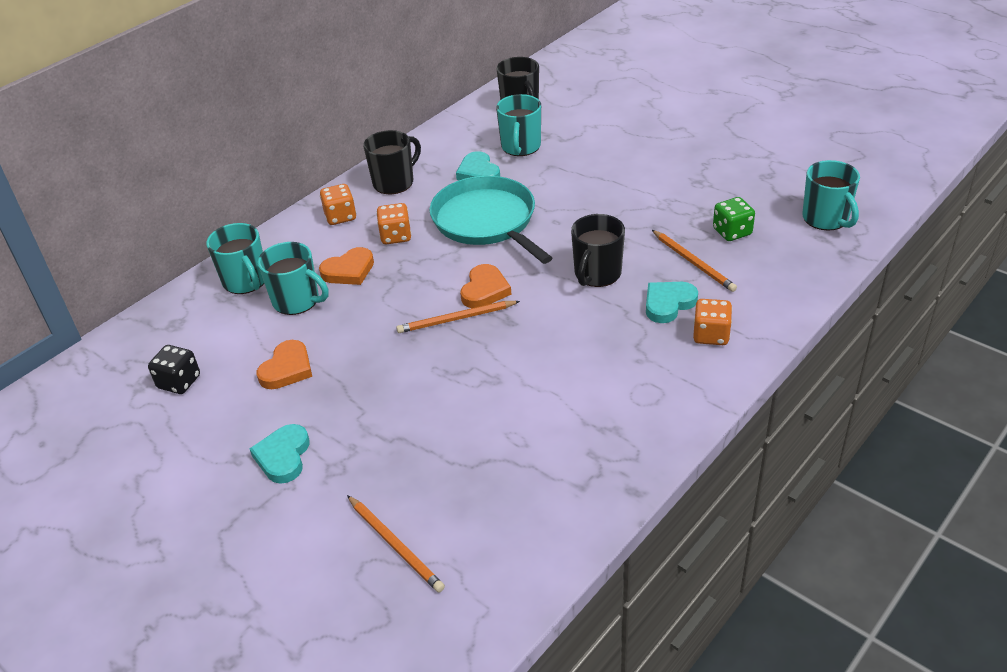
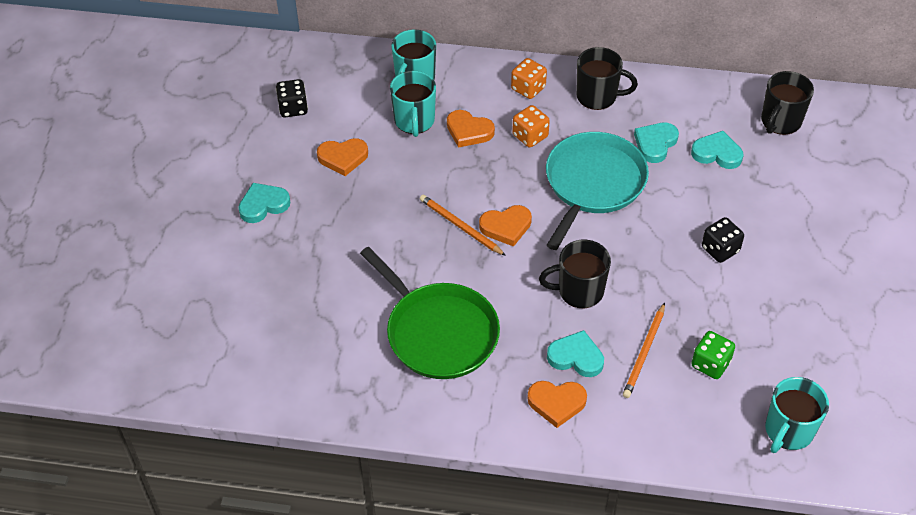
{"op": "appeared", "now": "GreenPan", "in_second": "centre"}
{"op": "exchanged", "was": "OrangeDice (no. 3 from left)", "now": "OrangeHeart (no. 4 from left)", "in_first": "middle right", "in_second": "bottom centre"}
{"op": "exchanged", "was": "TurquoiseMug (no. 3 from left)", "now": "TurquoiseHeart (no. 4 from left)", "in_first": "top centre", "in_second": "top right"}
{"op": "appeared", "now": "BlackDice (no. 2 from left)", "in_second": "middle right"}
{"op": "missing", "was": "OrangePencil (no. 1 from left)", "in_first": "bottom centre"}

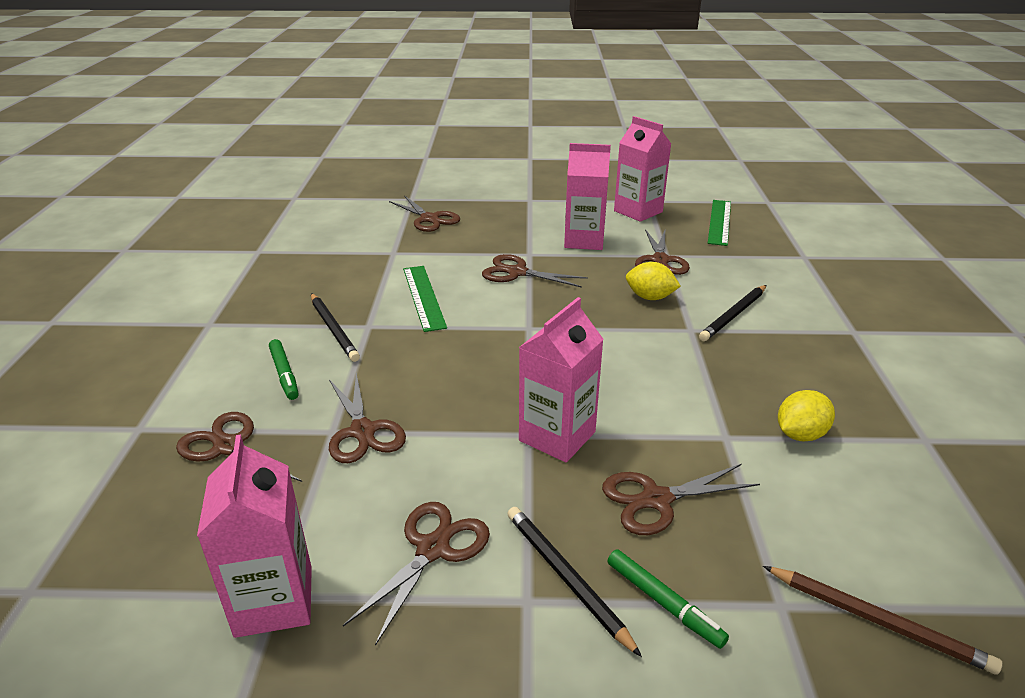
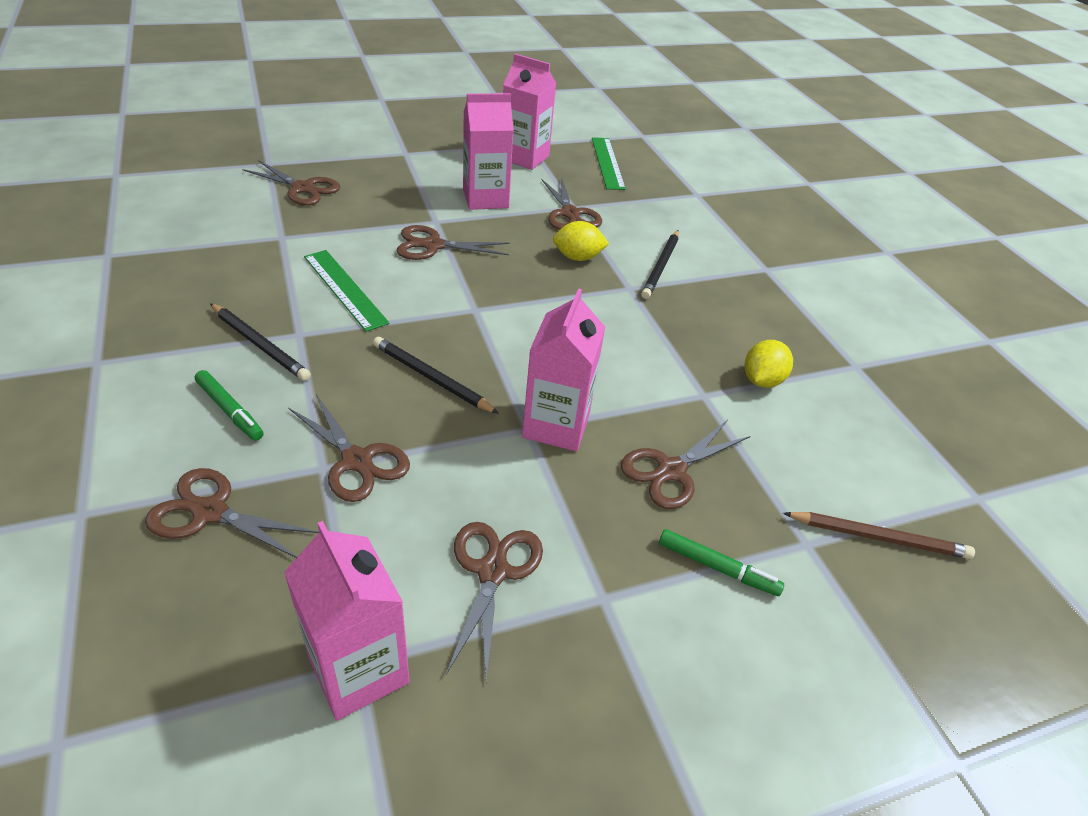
{"op": "relocated", "was": "BlackPencil (no. 2 from left)", "in_first": "bottom centre", "in_second": "centre"}

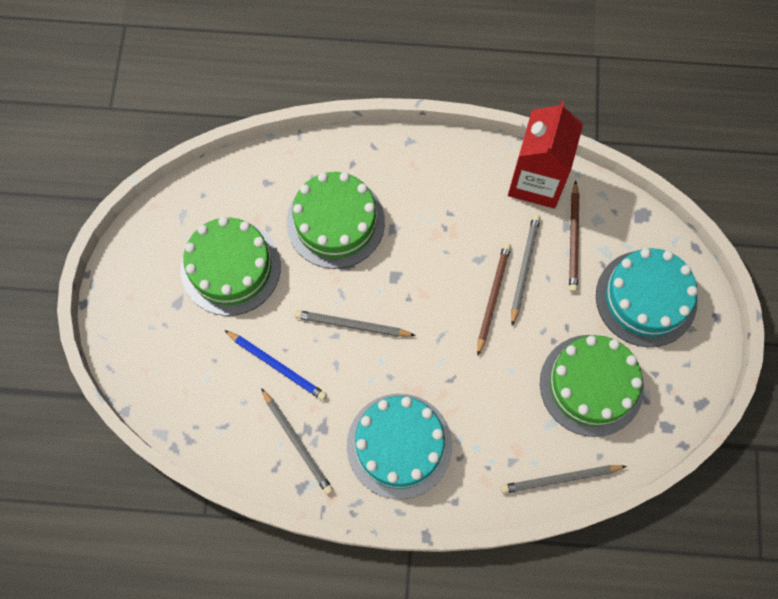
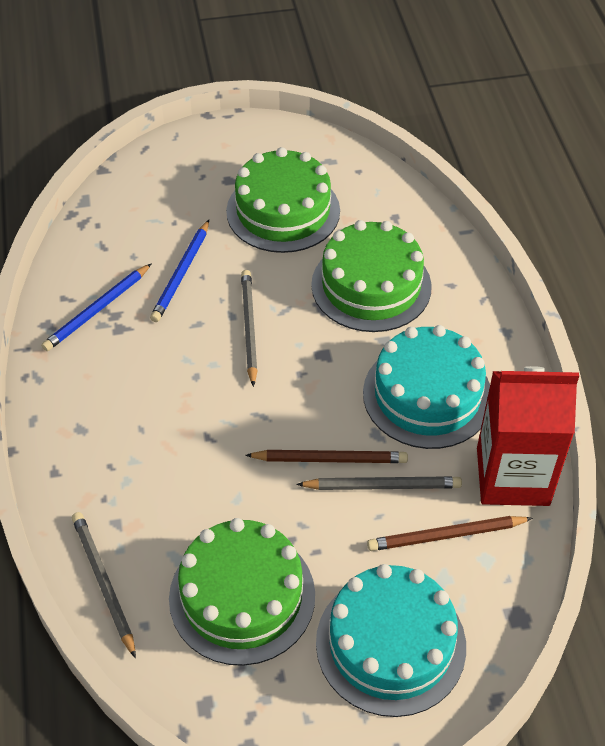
{"op": "colour", "was": "GreyPencil (no. 1 from left)", "now": "BluePencil (no. 1 from left)", "in_first": "bottom centre", "in_second": "middle left"}
{"op": "relocated", "was": "TurquoiseCake (no. 1 from left in the first image)", "now": "TurquoiseCake (no. 2 from left)", "in_first": "bottom centre", "in_second": "middle right"}

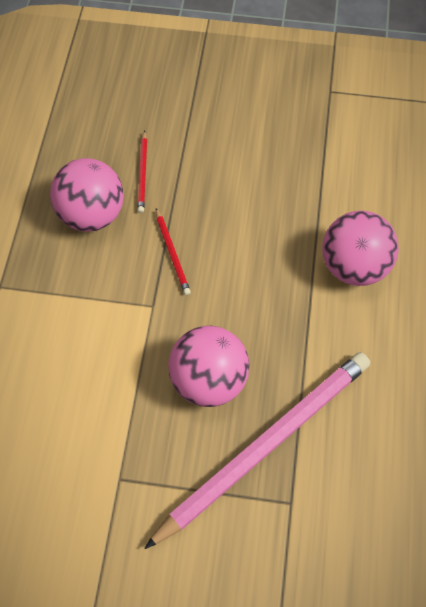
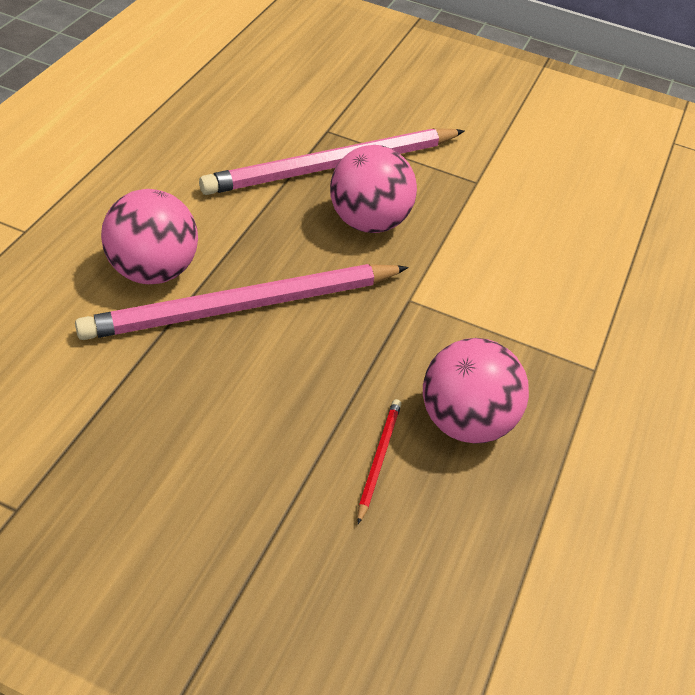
{"op": "appeared", "now": "PinkPencil (no. 1 from left)", "in_second": "centre"}
{"op": "missing", "was": "RedPencil (no. 2 from left)", "in_first": "centre"}

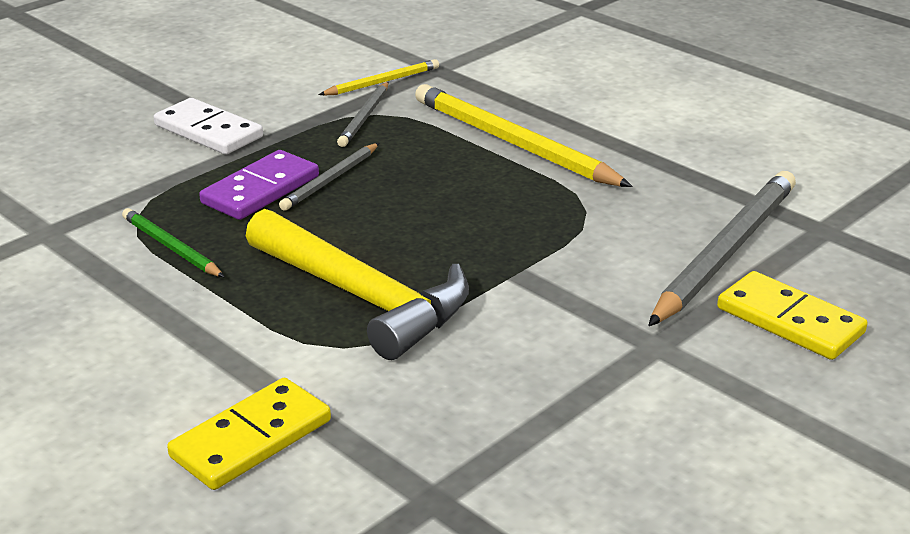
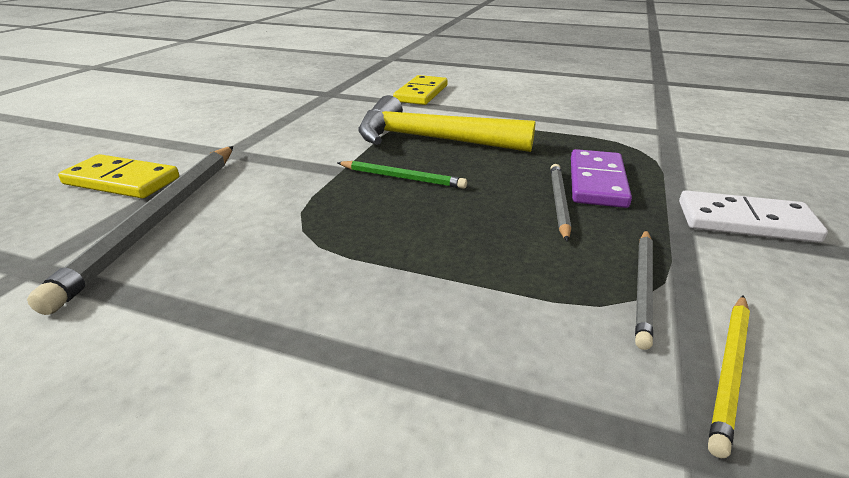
{"op": "relocated", "was": "GreenPencil", "in_first": "middle left", "in_second": "centre"}
{"op": "spun", "was": "GreyPencil (no. 2 from left in the first image)", "in_first": "top centre", "in_second": "middle right", "clockwise": -150}
{"op": "missing", "was": "YellowPencil (no. 2 from left)", "in_first": "top centre"}

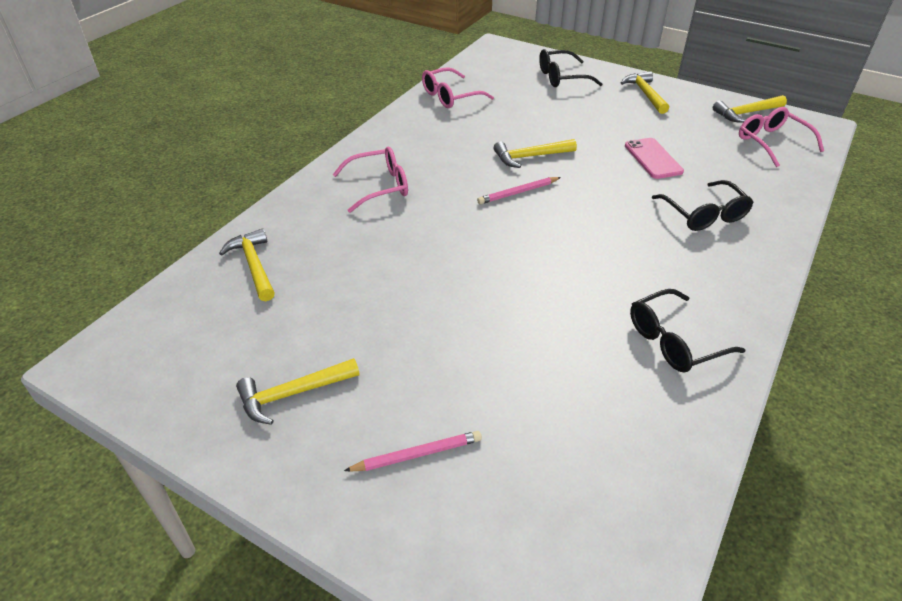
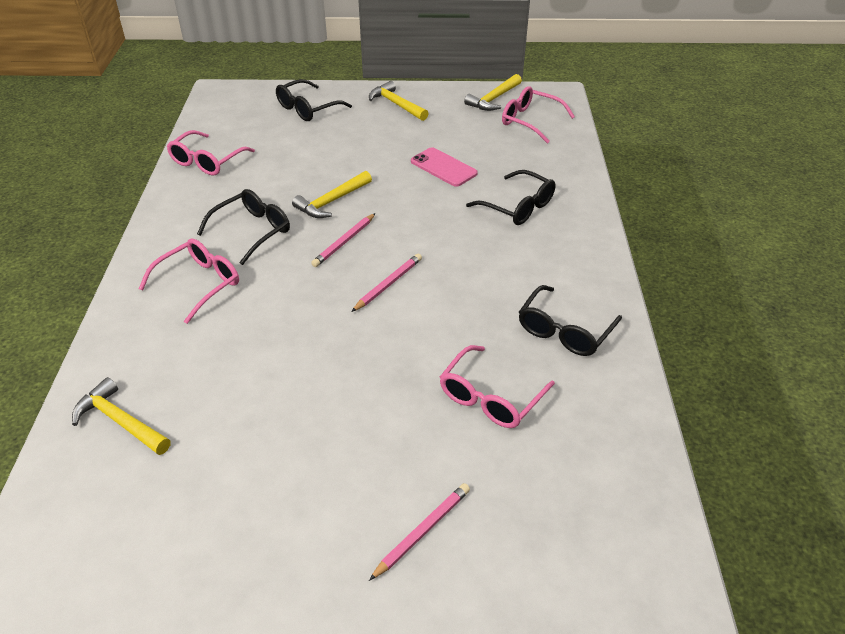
{"op": "appeared", "now": "BlackGlasses (no. 1 from left)", "in_second": "middle left"}
{"op": "appeared", "now": "PinkPencil (no. 2 from left)", "in_second": "centre"}
{"op": "appeared", "now": "PinkGlasses (no. 3 from left)", "in_second": "centre"}
{"op": "missing", "was": "YellowHammer (no. 2 from left)", "in_first": "middle left"}

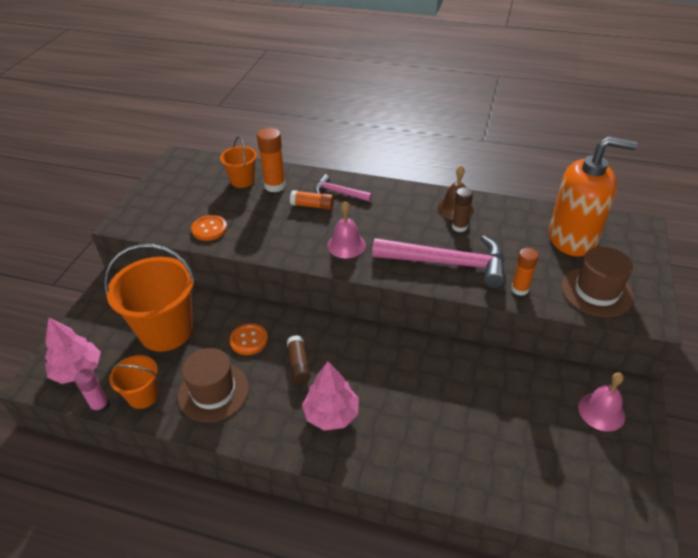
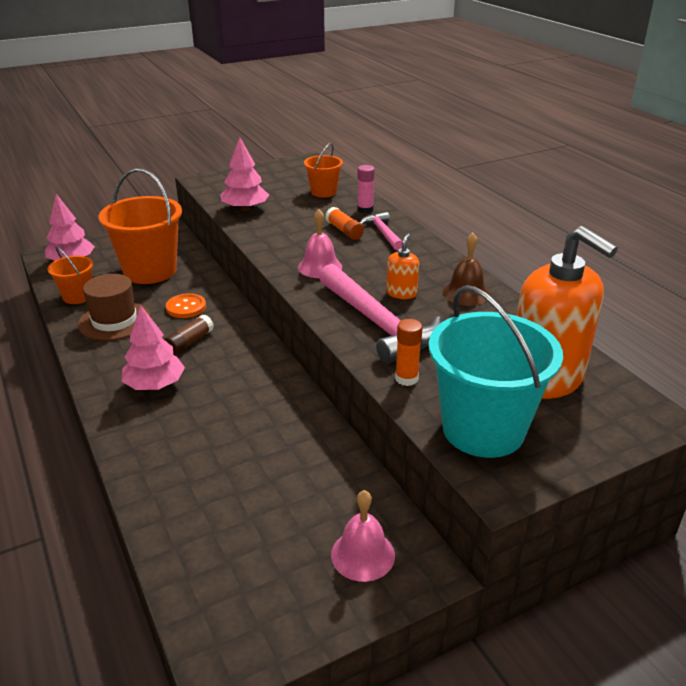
{"op": "exchanged", "was": "OrangeButton (no. 1 from left)", "now": "PinkTree (no. 3 from left)", "in_first": "middle left", "in_second": "top centre"}
{"op": "relocated", "was": "PinkGlueStick", "in_first": "bottom left", "in_second": "top centre"}
{"op": "appeared", "now": "OrangeSoapDispenser (no. 1 from left)", "in_second": "centre"}
{"op": "exchanged", "was": "BrownHat (no. 2 from left)", "now": "TurquoiseBucket", "in_first": "middle right", "in_second": "middle right"}
{"op": "missing", "was": "OrangeGlueStick (no. 1 from left)", "in_first": "top centre"}
{"op": "missing", "was": "BrownGlueStick (no. 2 from left)", "in_first": "centre"}

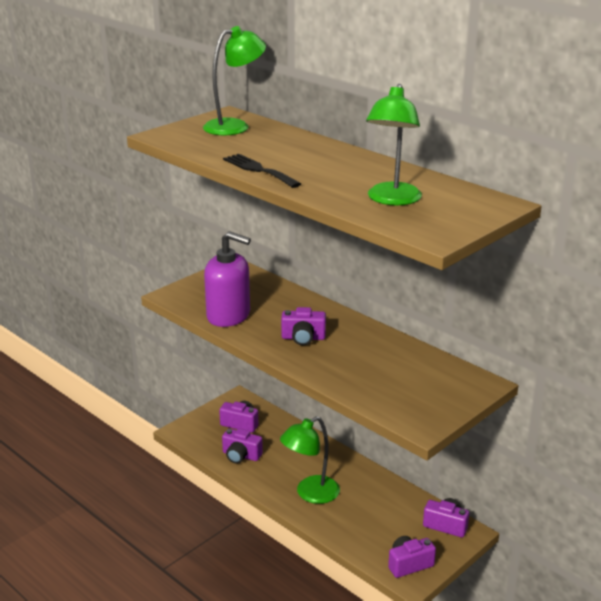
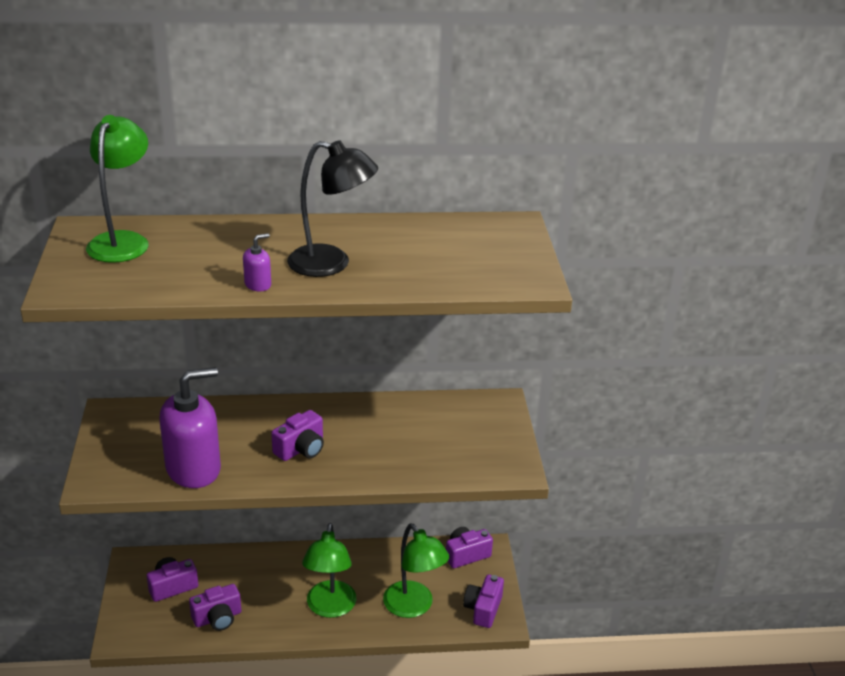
{"op": "exchanged", "was": "BlackFork", "now": "PurpleSoapDispenser (no. 2 from left)", "in_first": "top centre", "in_second": "middle left"}
{"op": "appeared", "now": "BlackLamp", "in_second": "top centre"}
{"op": "relocated", "was": "GreenLamp (no. 3 from left)", "in_first": "top centre", "in_second": "bottom centre"}

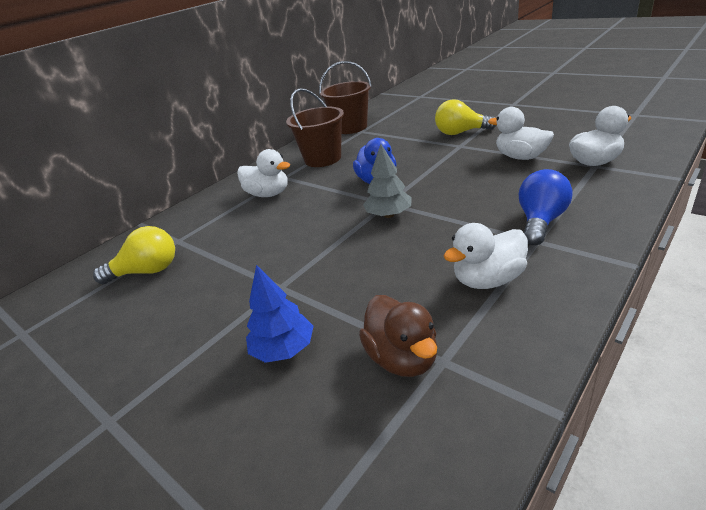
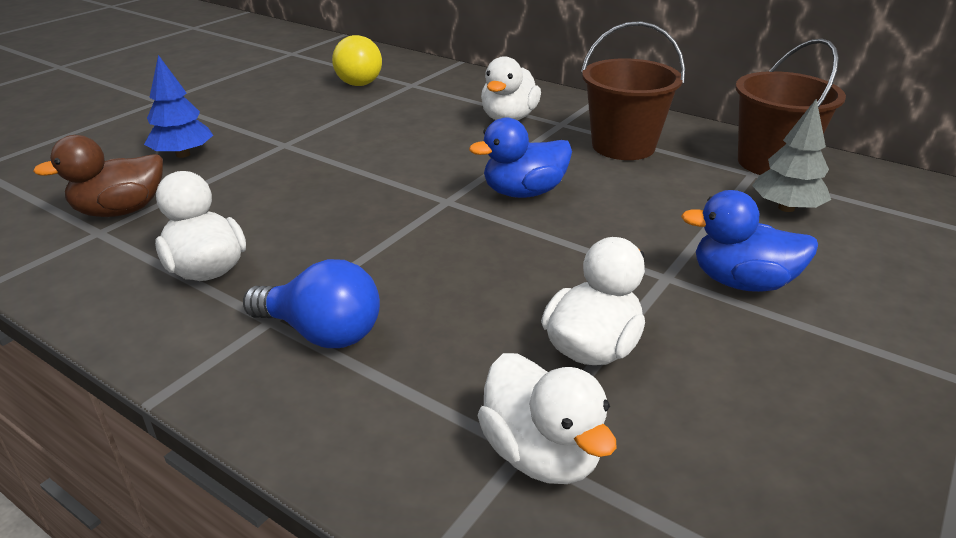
{"op": "exchanged", "was": "YellowLightBulb (no. 2 from left)", "now": "BlueDuck (no. 2 from left)", "in_first": "top centre", "in_second": "middle right"}
{"op": "relocated", "was": "GreyTree", "in_first": "centre", "in_second": "top right"}

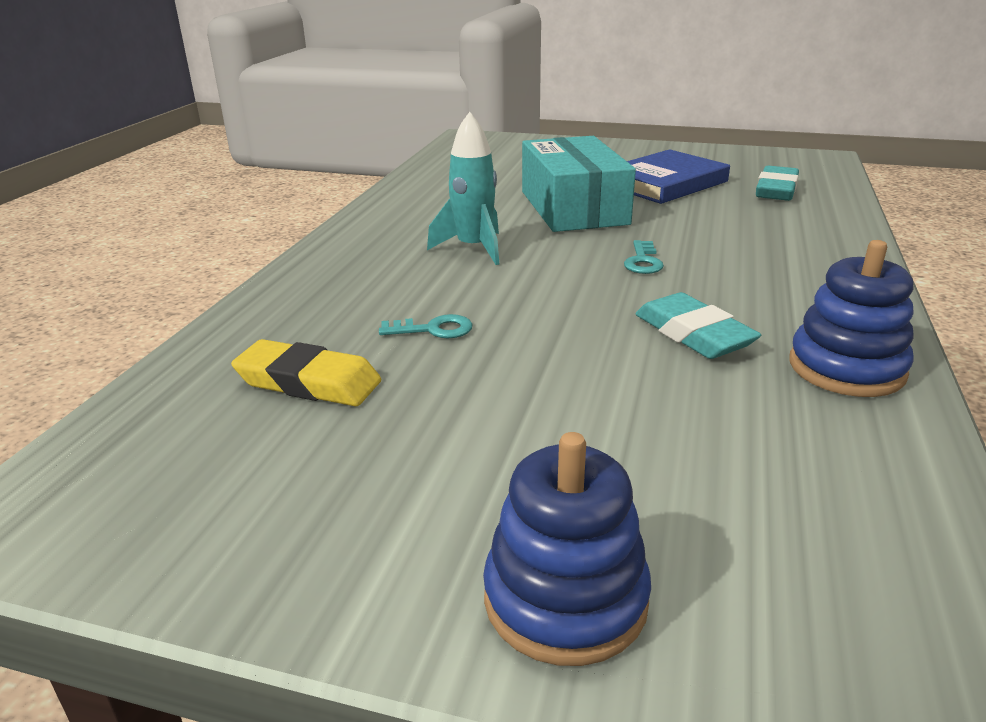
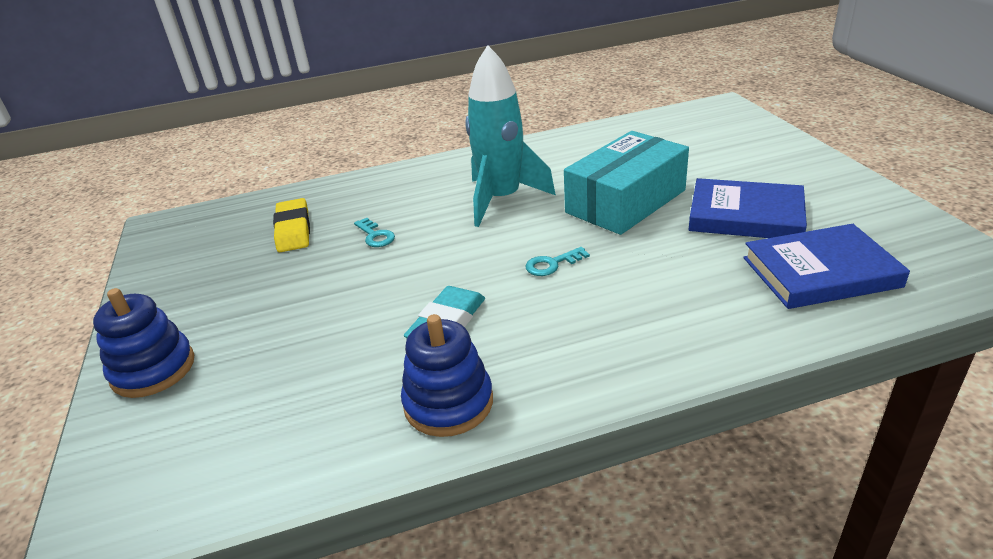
{"op": "size", "was": "TurquoiseRocket", "in_first": "top centre", "in_second": "top centre", "ratio": 1.51}
{"op": "exchanged", "was": "TurquoiseEraser (no. 2 from left)", "now": "BlueBook (no. 2 from left)", "in_first": "top right", "in_second": "middle right"}

